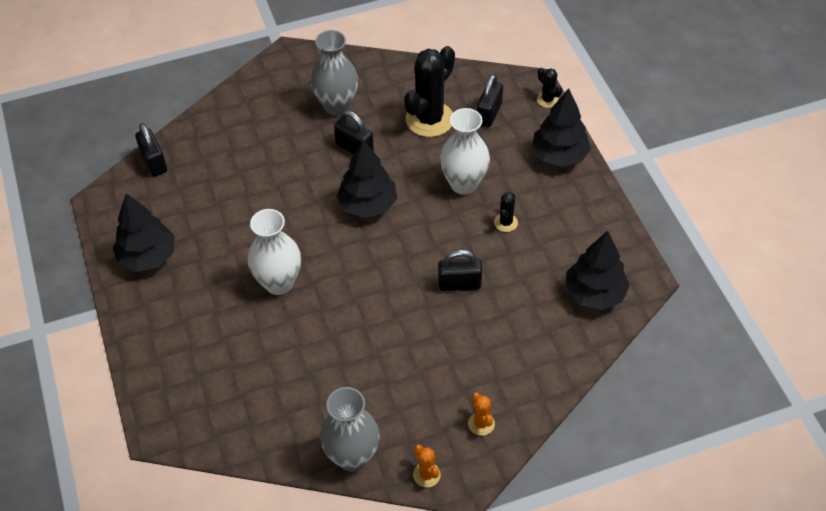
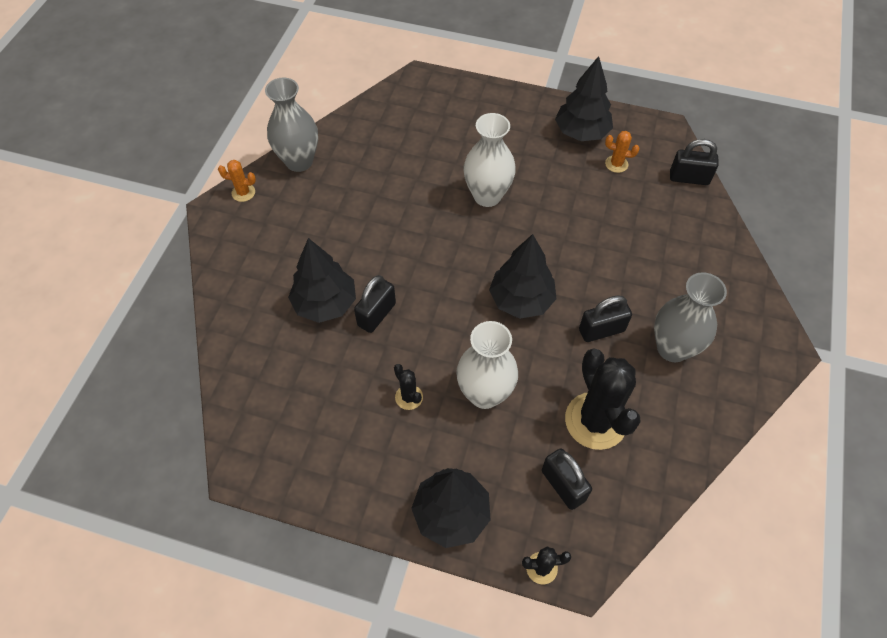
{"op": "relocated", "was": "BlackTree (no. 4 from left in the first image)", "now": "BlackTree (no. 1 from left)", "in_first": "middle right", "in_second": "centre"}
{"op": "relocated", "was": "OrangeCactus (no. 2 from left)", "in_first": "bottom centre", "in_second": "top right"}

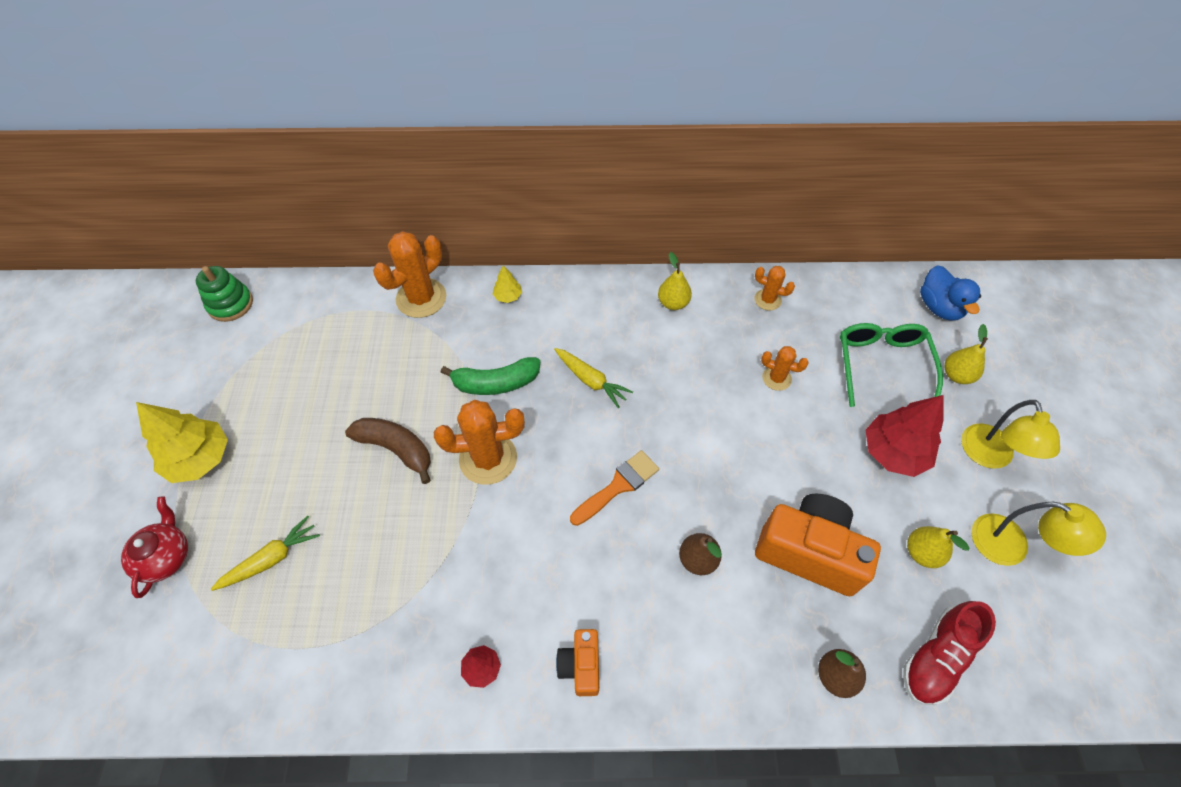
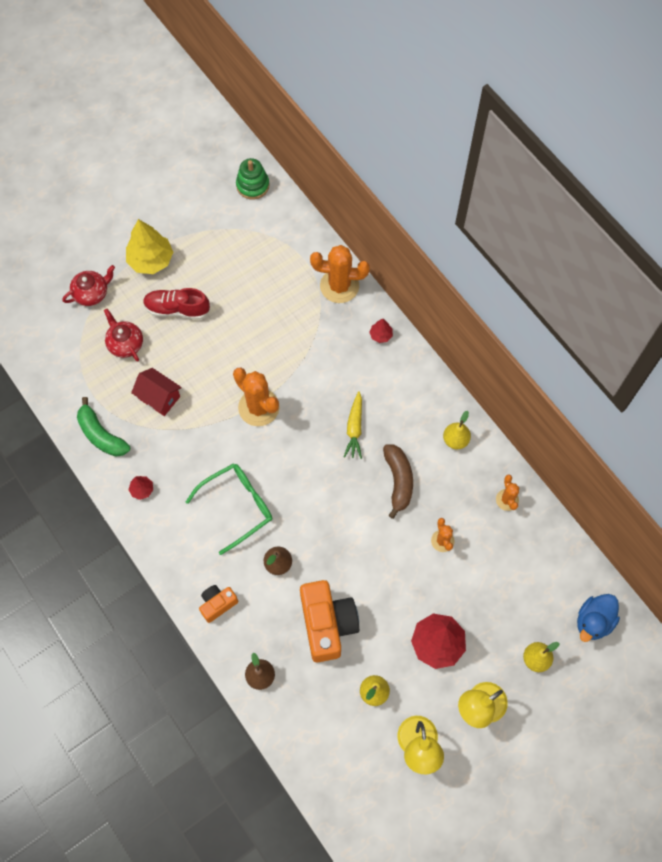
{"op": "relocated", "was": "GreenBanana", "in_first": "centre", "in_second": "middle left"}
{"op": "exchanged", "was": "YellowCarrot (no. 1 from left)", "now": "RedTeapot (no. 2 from left)", "in_first": "bottom left", "in_second": "middle left"}
{"op": "appeared", "now": "RedHouse", "in_second": "middle left"}
{"op": "relocated", "was": "RedShoe", "in_first": "bottom right", "in_second": "middle left"}
{"op": "relocated", "was": "GreenGlasses", "in_first": "middle right", "in_second": "centre"}
{"op": "relocated", "was": "OrangeCamera (no. 1 from left)", "in_first": "bottom centre", "in_second": "bottom left"}
{"op": "colour", "was": "YellowTree (no. 2 from left)", "now": "RedTree (no. 2 from left)", "in_first": "centre", "in_second": "centre"}
{"op": "relocated", "was": "BrownBanana", "in_first": "middle left", "in_second": "centre"}
{"op": "missing", "was": "OrangeBrush", "in_first": "centre"}

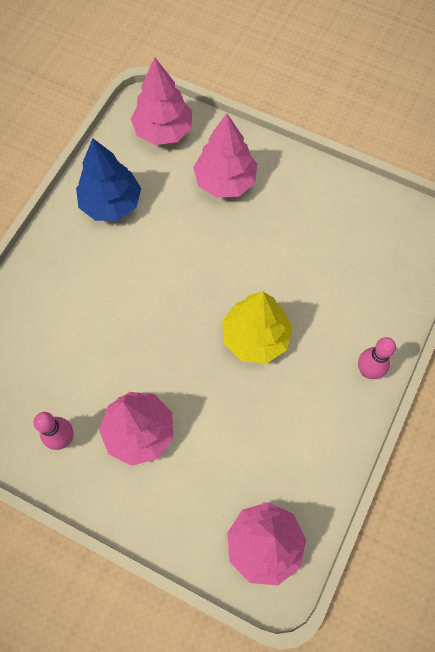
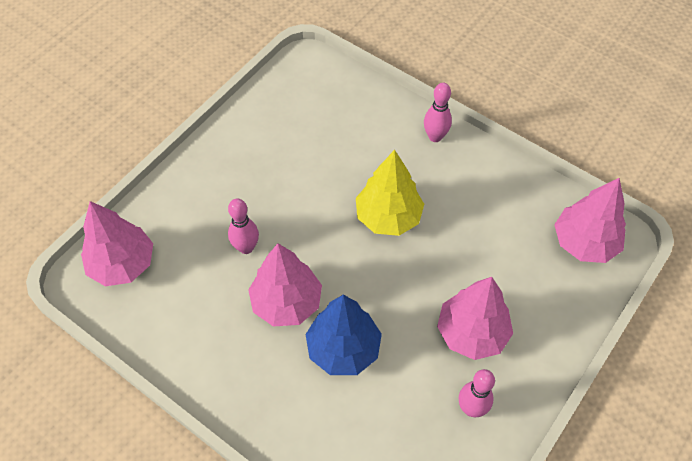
{"op": "appeared", "now": "PinkBowlingPin (no. 1 from left)", "in_second": "centre"}
{"op": "relocated", "was": "PinkTree (no. 3 from left in the first image)", "now": "PinkTree (no. 2 from left)", "in_first": "top centre", "in_second": "centre"}
{"op": "relocated", "was": "BlueTree", "in_first": "top left", "in_second": "bottom centre"}

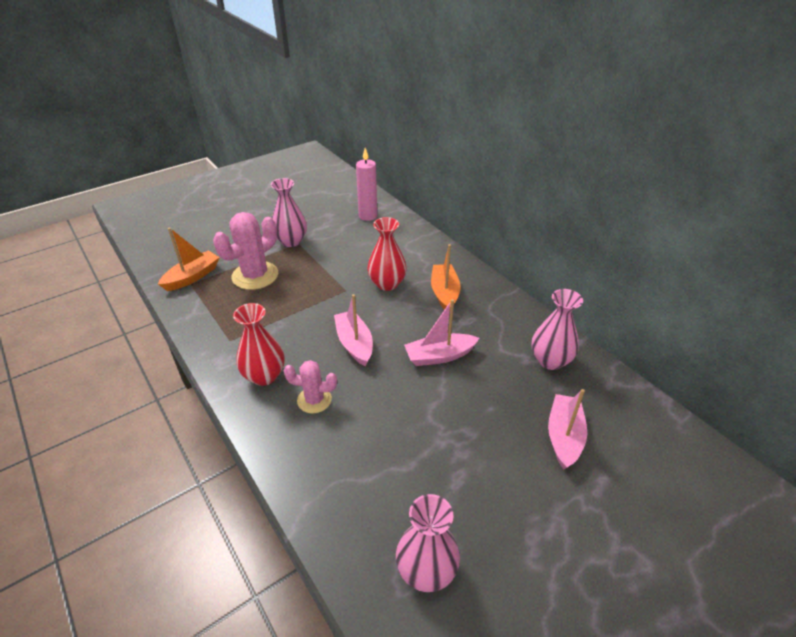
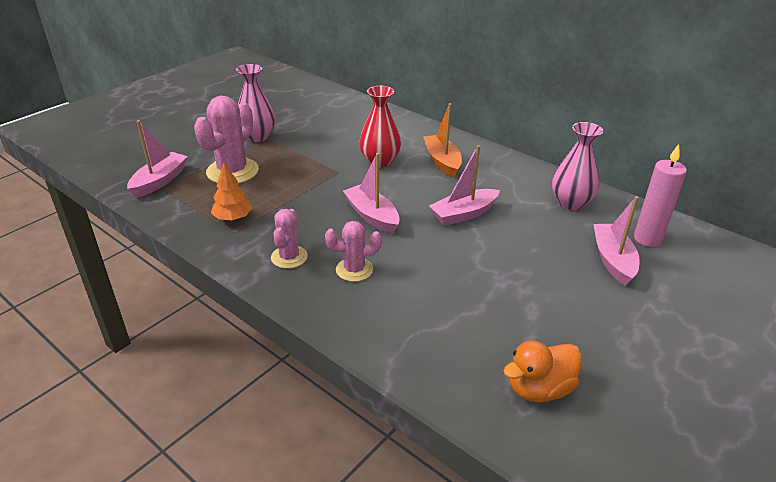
{"op": "colour", "was": "OrangeBoat (no. 1 from left)", "now": "PinkBoat (no. 1 from left)", "in_first": "middle left", "in_second": "top left"}
{"op": "appeared", "now": "OrangeTree", "in_second": "middle left"}
{"op": "exchanged", "was": "RedVase (no. 1 from left)", "now": "PinkCactus (no. 2 from left)", "in_first": "middle left", "in_second": "centre"}
{"op": "exchanged", "was": "PinkVase (no. 2 from left)", "now": "OrangeDuck", "in_first": "bottom centre", "in_second": "bottom right"}
{"op": "relocated", "was": "PinkCandle", "in_first": "top centre", "in_second": "middle right"}

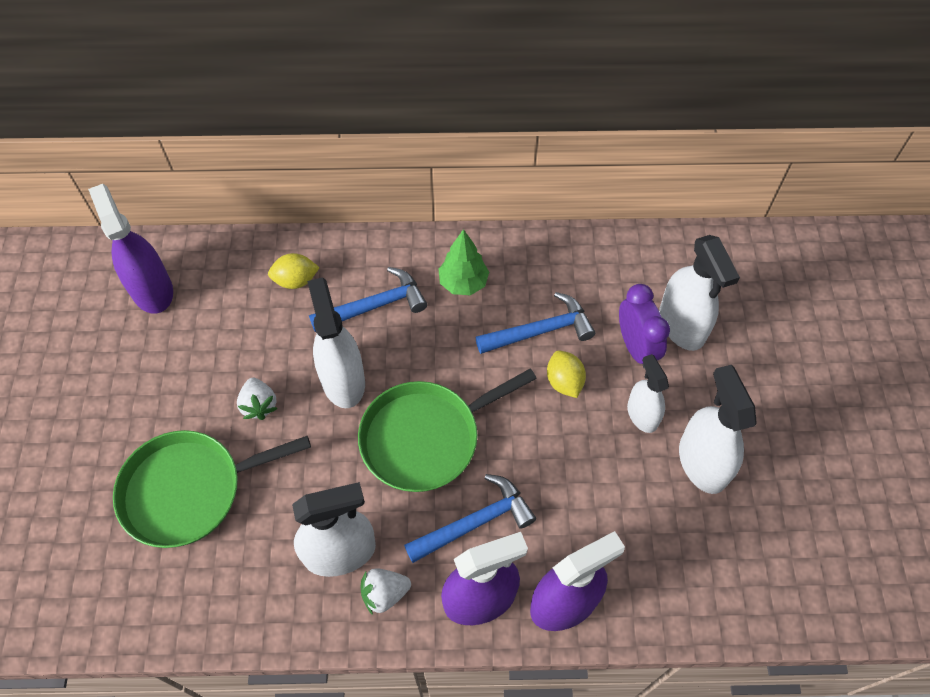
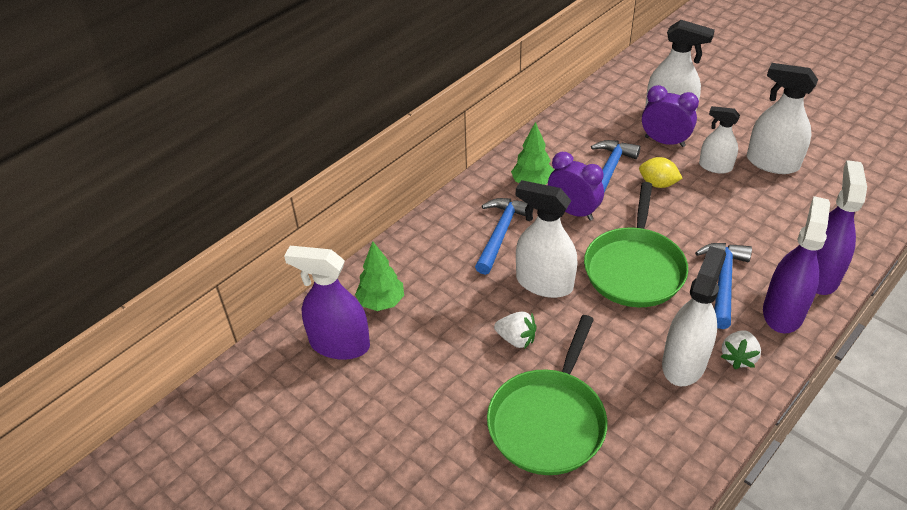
{"op": "appeared", "now": "GreenTree (no. 1 from left)", "in_second": "centre"}
{"op": "appeared", "now": "PurpleClock (no. 1 from left)", "in_second": "centre"}
{"op": "missing", "was": "YellowLemon (no. 1 from left)", "in_first": "middle left"}

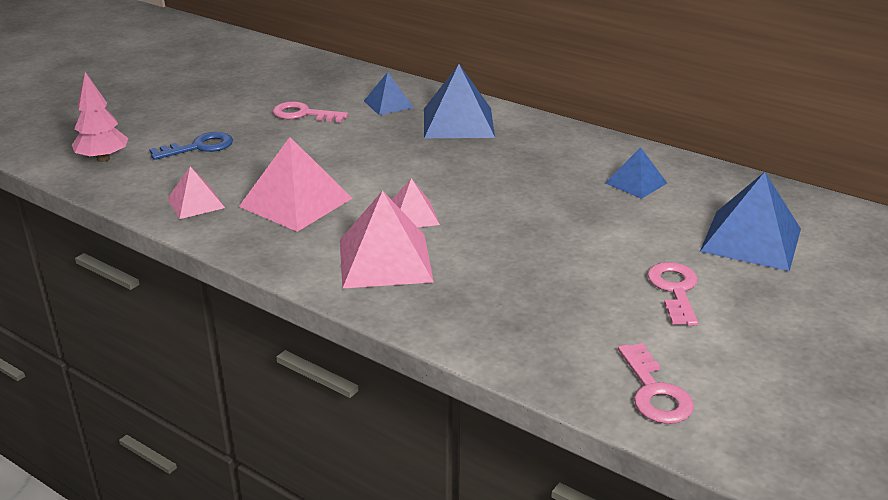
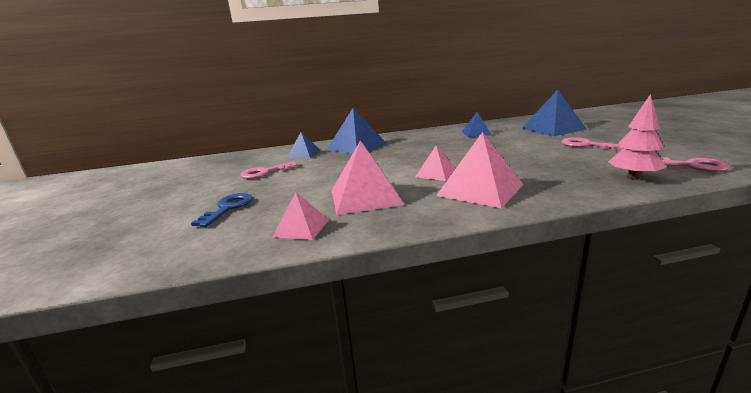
{"op": "relocated", "was": "PinkTree", "in_first": "top left", "in_second": "middle right"}

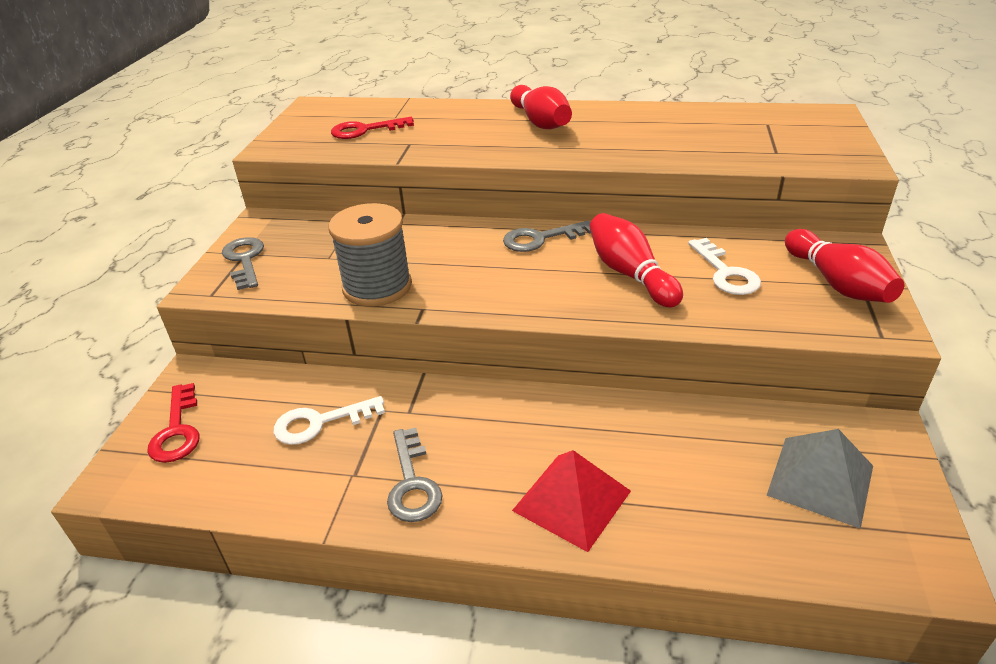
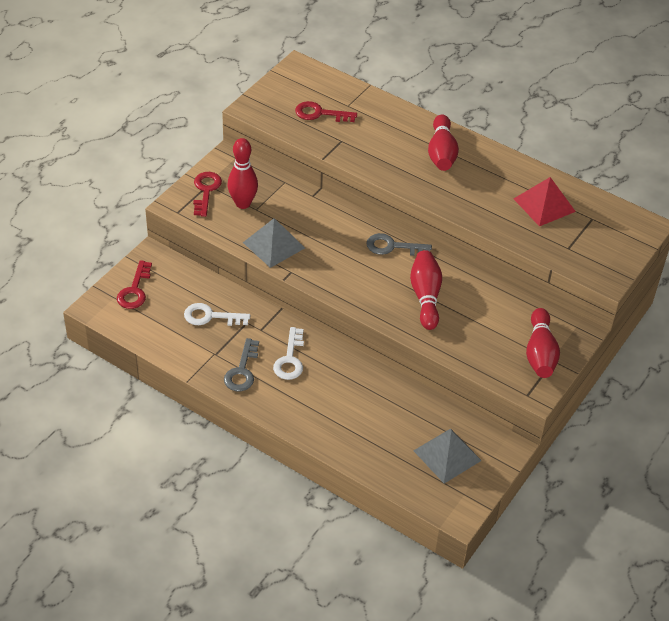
{"op": "colour", "was": "GreyKey (no. 1 from left)", "now": "RedKey (no. 2 from left)", "in_first": "middle left", "in_second": "top left"}
{"op": "appeared", "now": "RedBowlingPin (no. 1 from left)", "in_second": "top centre"}
{"op": "exchanged", "was": "GreySpool", "now": "GreyPyramid (no. 1 from left)", "in_first": "centre", "in_second": "centre"}
{"op": "relocated", "was": "WhiteKey (no. 2 from left)", "in_first": "middle right", "in_second": "centre"}
{"op": "relocated", "was": "RedPyramid", "in_first": "bottom centre", "in_second": "top right"}

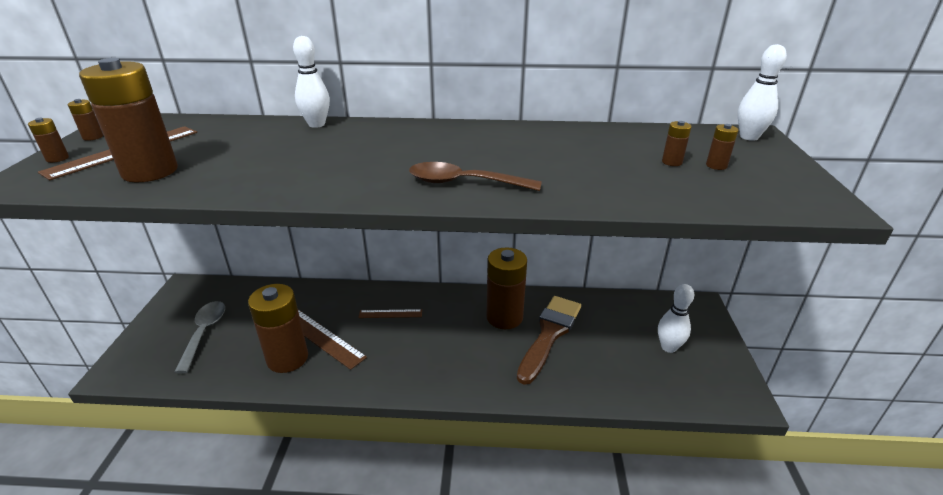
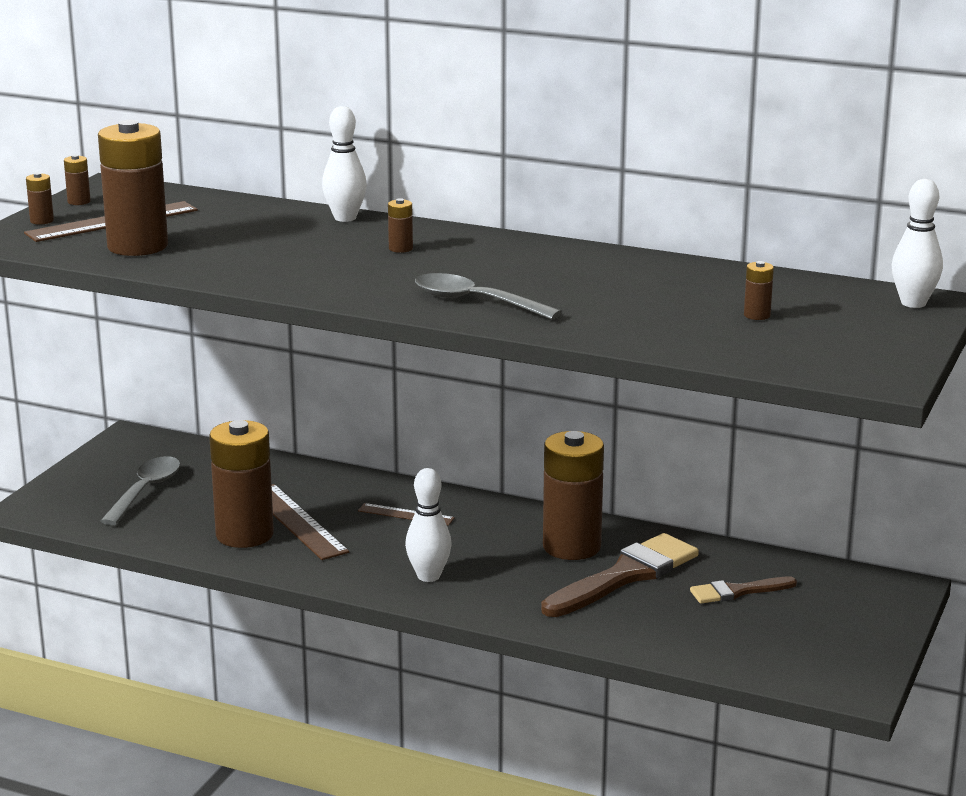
{"op": "relocated", "was": "BrownBattery (no. 7 from left in the first image)", "now": "BrownBattery (no. 5 from left)", "in_first": "top right", "in_second": "top centre"}
{"op": "relocated", "was": "WhiteBowlingPin (no. 2 from left)", "in_first": "middle right", "in_second": "centre"}
{"op": "colour", "was": "BrownSpoon", "now": "GreySpoon (no. 2 from left)", "in_first": "centre", "in_second": "centre"}
{"op": "appeared", "now": "BrownBrush (no. 2 from left)", "in_second": "bottom right"}

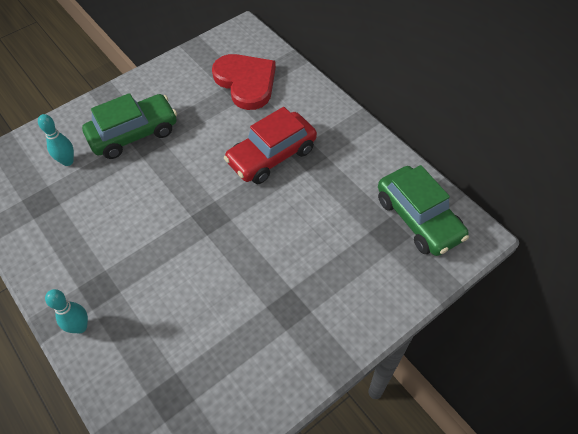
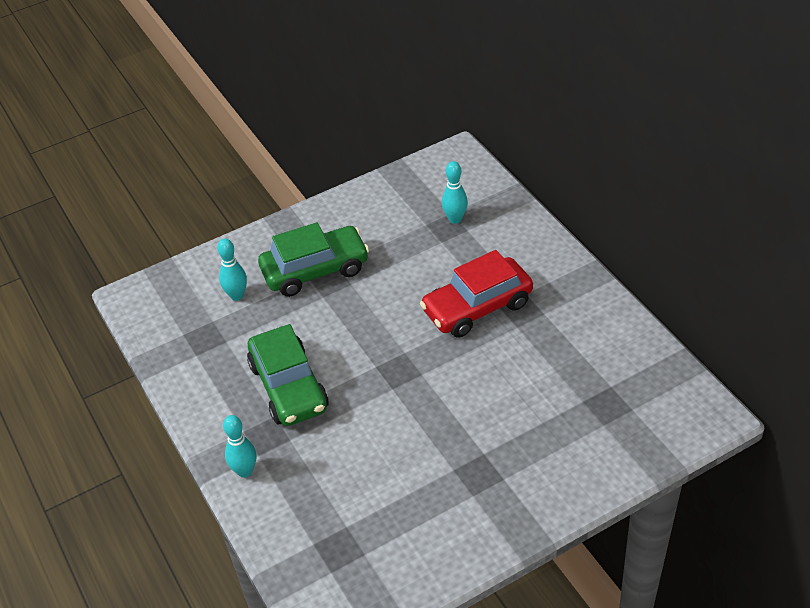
{"op": "relocated", "was": "GreenCar (no. 2 from left in the first image)", "now": "GreenCar (no. 1 from left)", "in_first": "middle right", "in_second": "centre"}
{"op": "exchanged", "was": "RedHeart", "now": "TurquoiseBowlingPin (no. 3 from left)", "in_first": "top centre", "in_second": "top centre"}

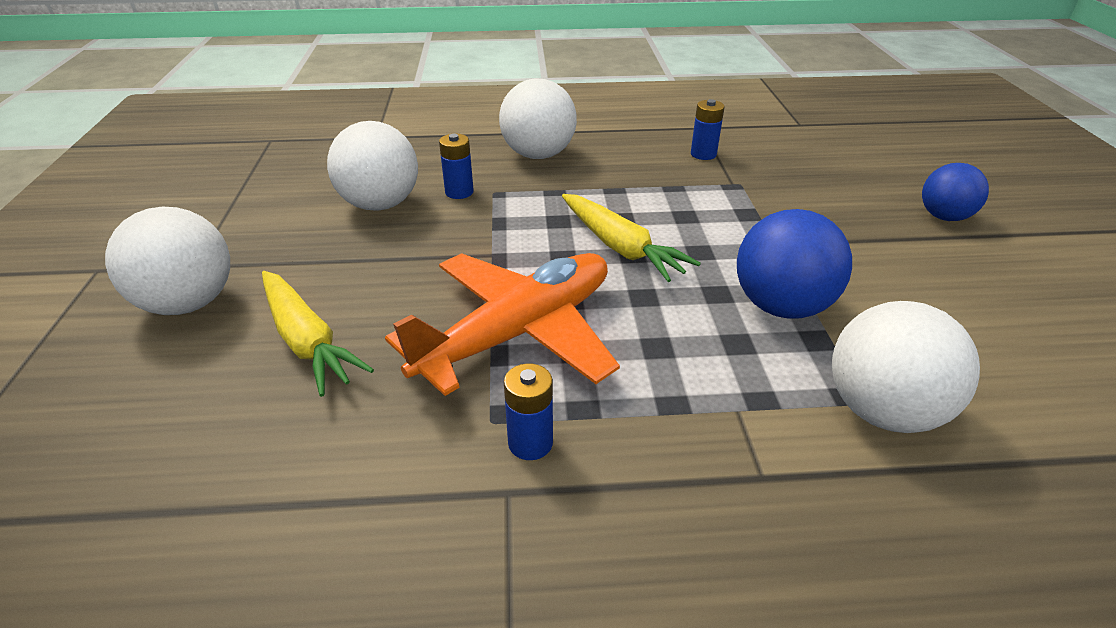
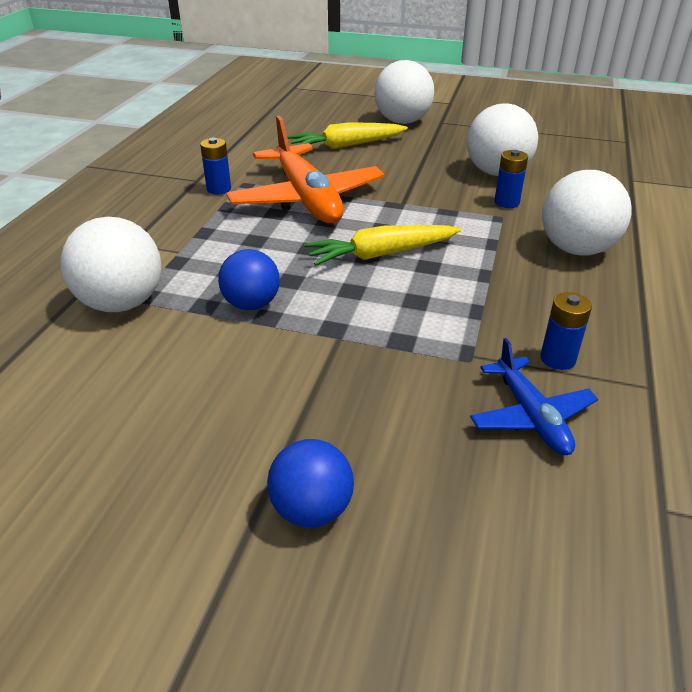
{"op": "size", "was": "BlueBall (no. 1 from left)", "in_first": "middle right", "in_second": "centre", "ratio": 0.65}
{"op": "appeared", "now": "BluePlane", "in_second": "middle right"}

